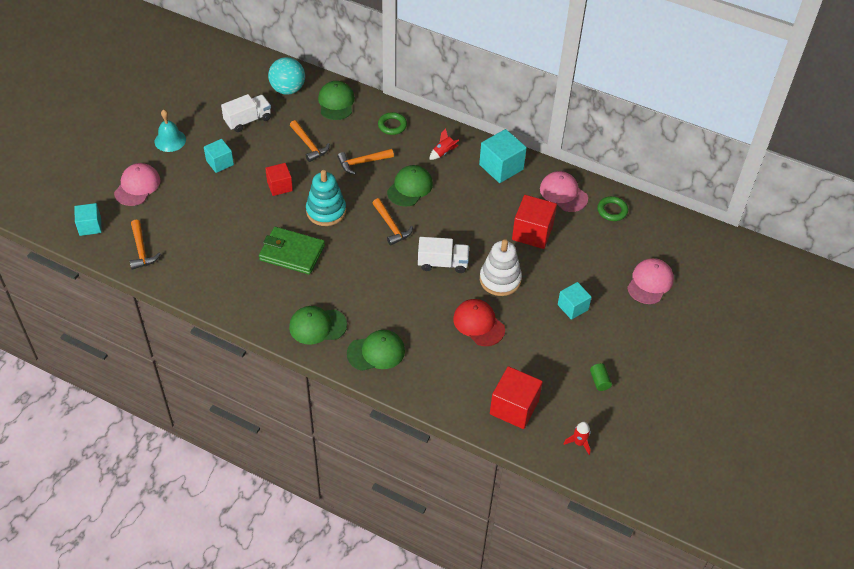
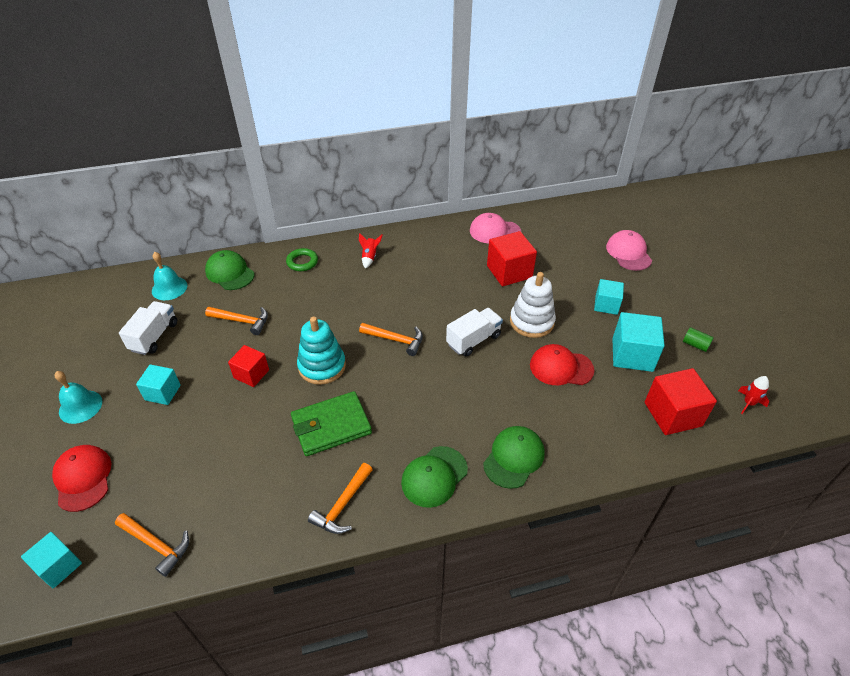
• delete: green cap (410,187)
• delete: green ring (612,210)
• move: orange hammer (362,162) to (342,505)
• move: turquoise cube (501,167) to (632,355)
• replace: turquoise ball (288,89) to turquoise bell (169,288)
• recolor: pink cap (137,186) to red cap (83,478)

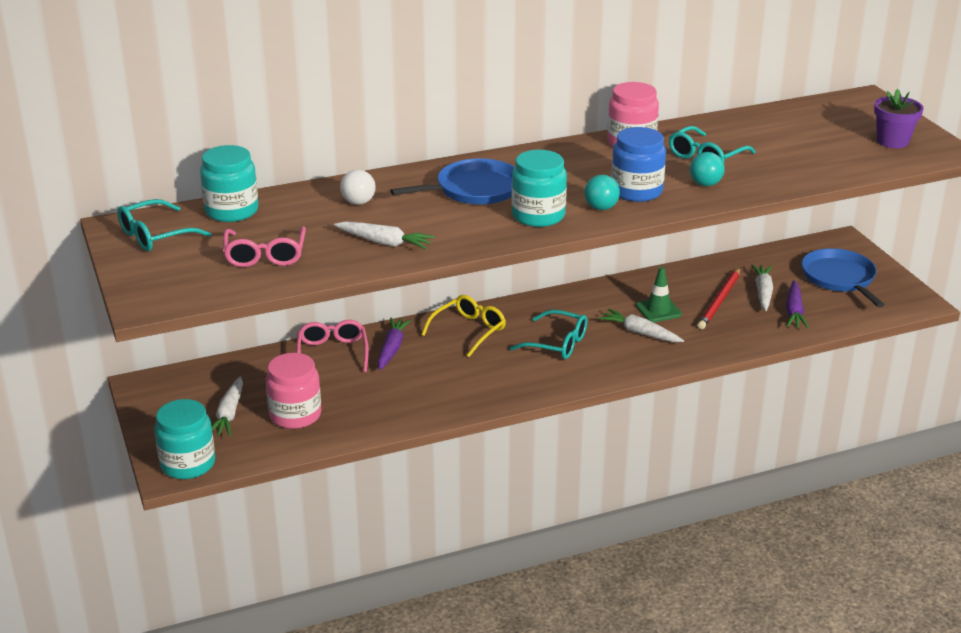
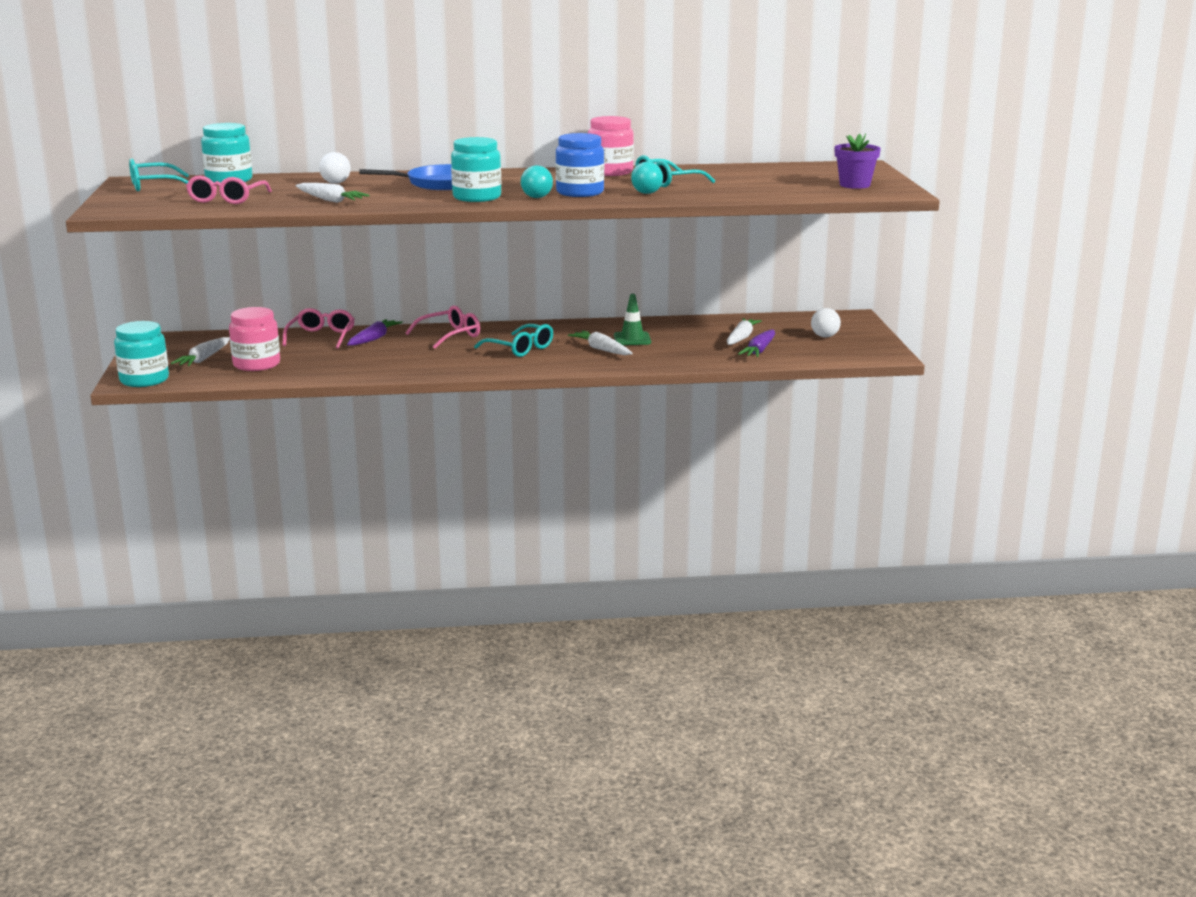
• delete: red pencil (719,301)
• replace: blue pan (839,278) to white ball (824,336)
• recolor: yellow glasses (469,330) to pink glasses (451,335)

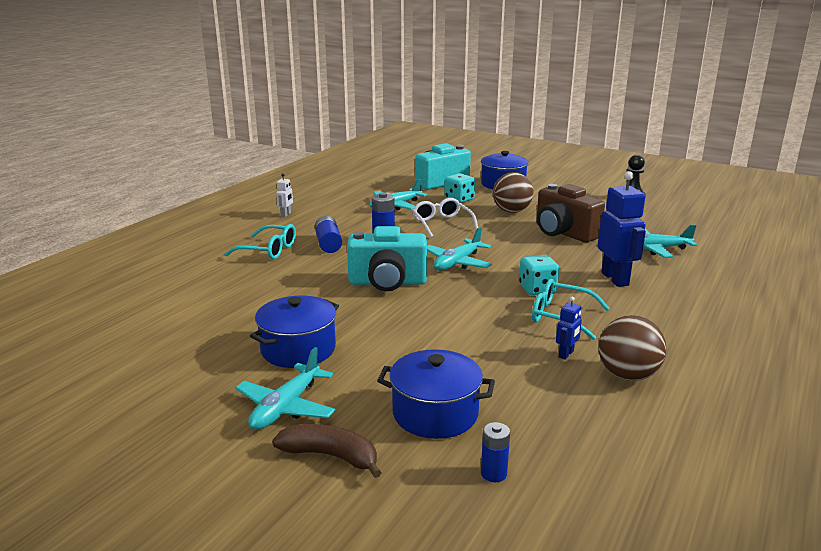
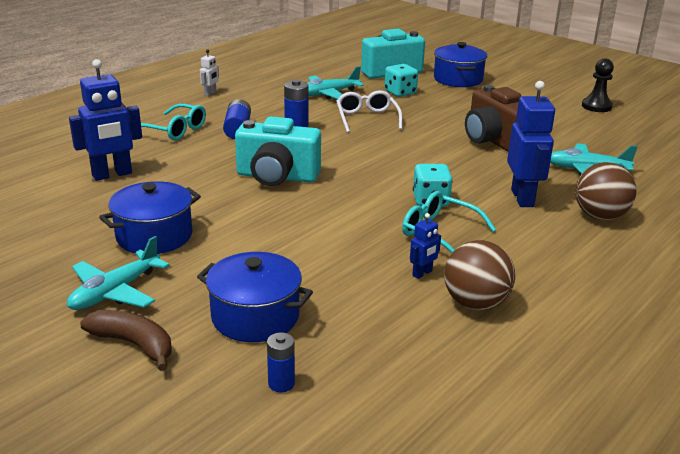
• delete: turquoise plane (457,263)
• insert: blue robot (112,175)
• move: brown ball (511,211) to (600,216)

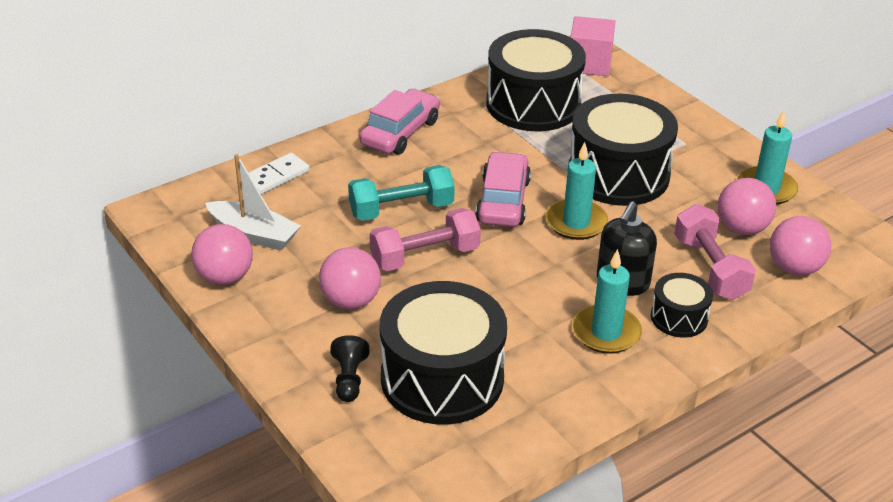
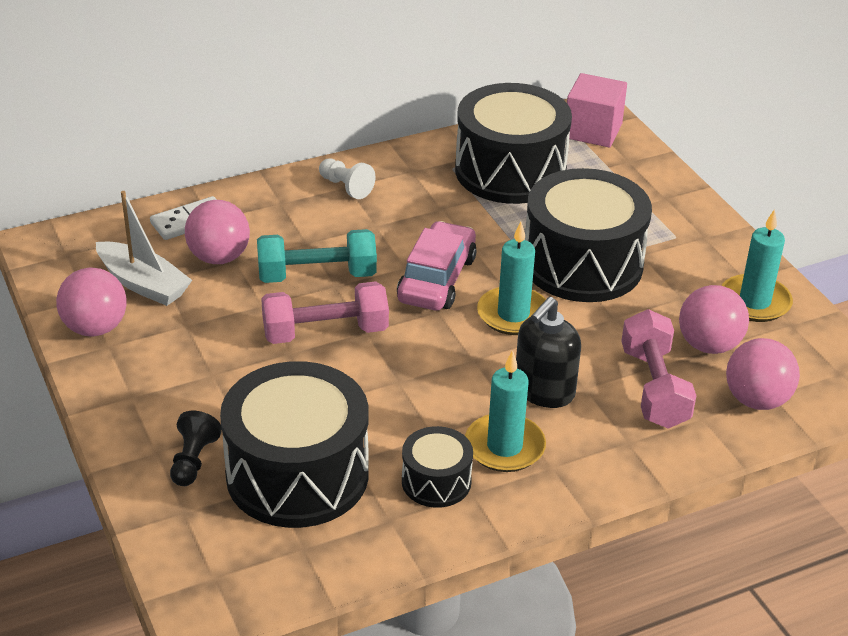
• move: pink ball (351,301) to (219,257)
• move: black drum (679,317) to (436,481)
• replace: pink car (400,132) to white pawn (346,187)

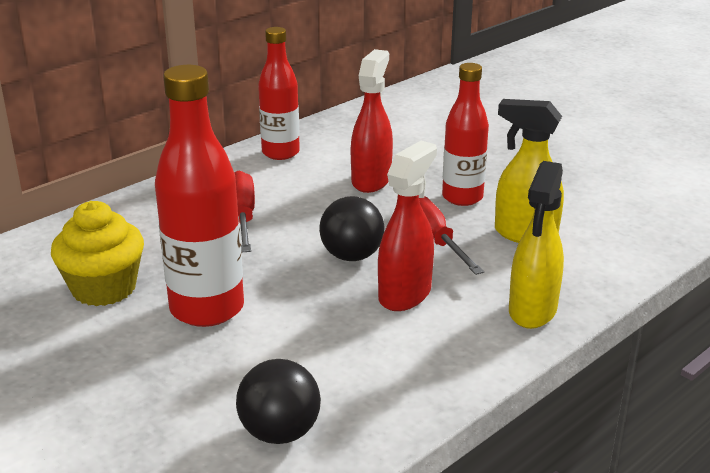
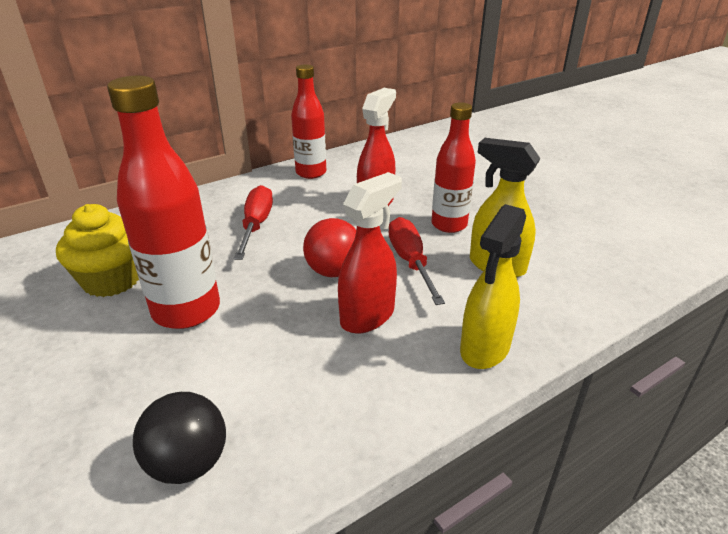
• recolor: black ball (351,256) to red ball (333,271)

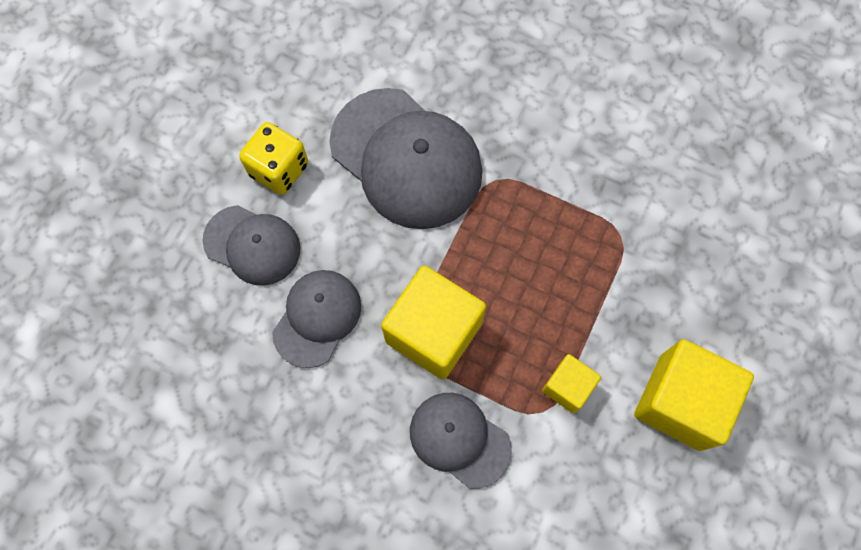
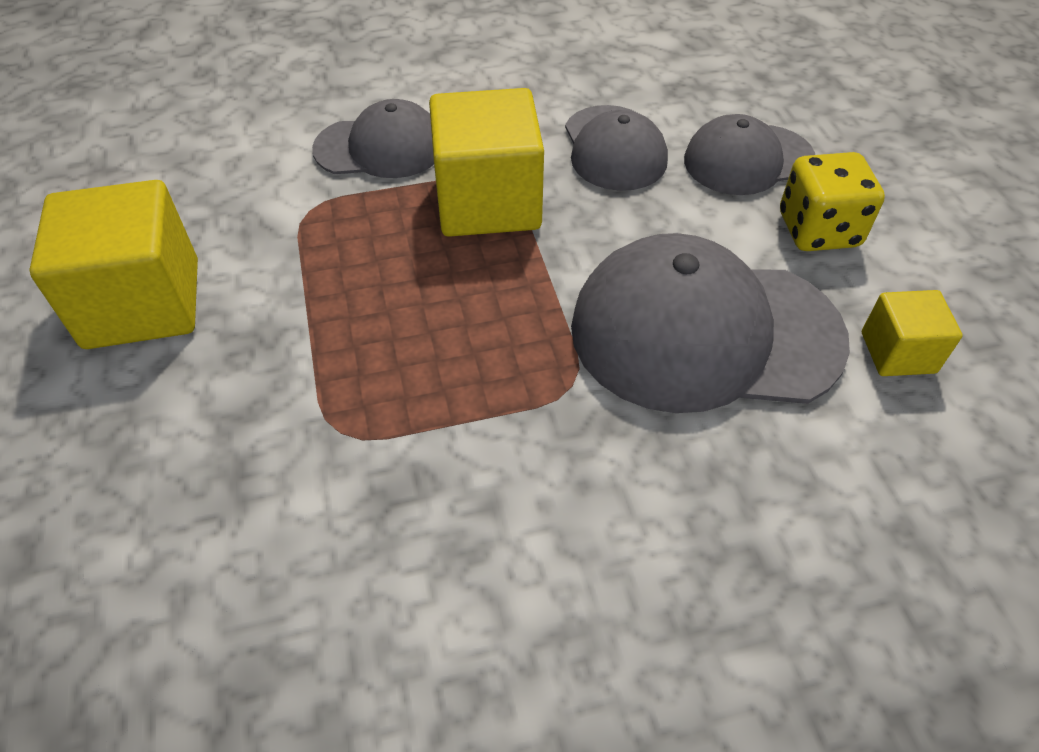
• move: yellow cube (567,387) to (898,352)

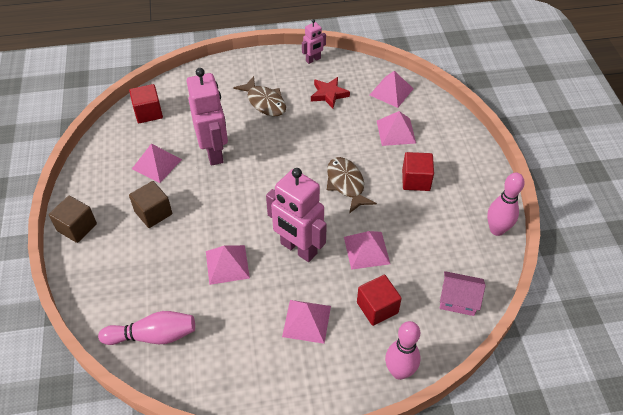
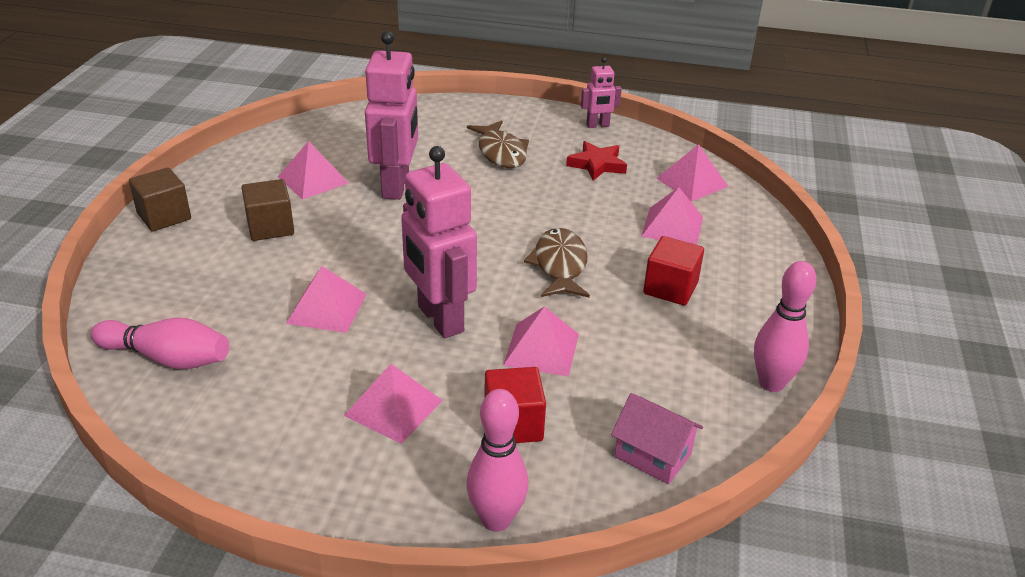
• delete: red cube (148,113)

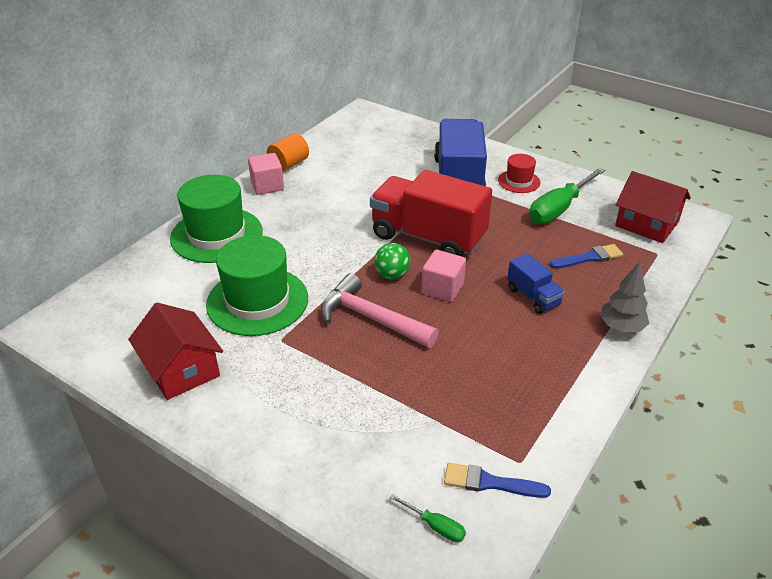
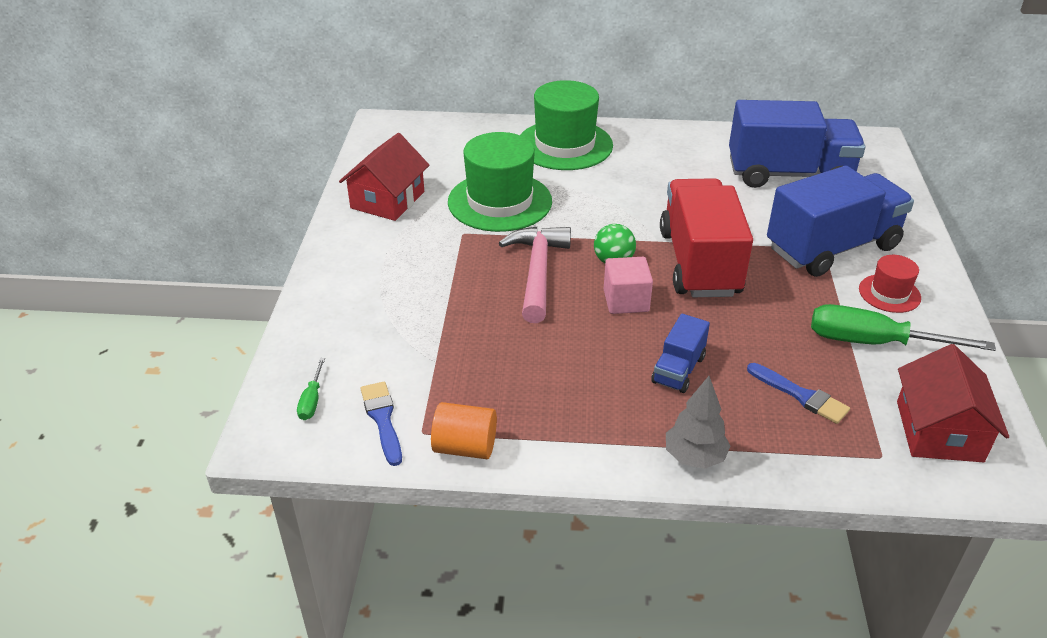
• delete: pink cube (267,186)
• insert: blue truck (789,174)
• move: orange cylinder (289,164) to (465,447)

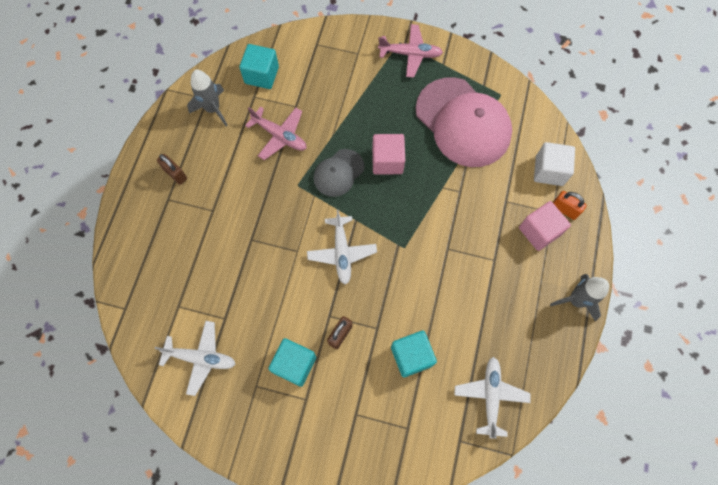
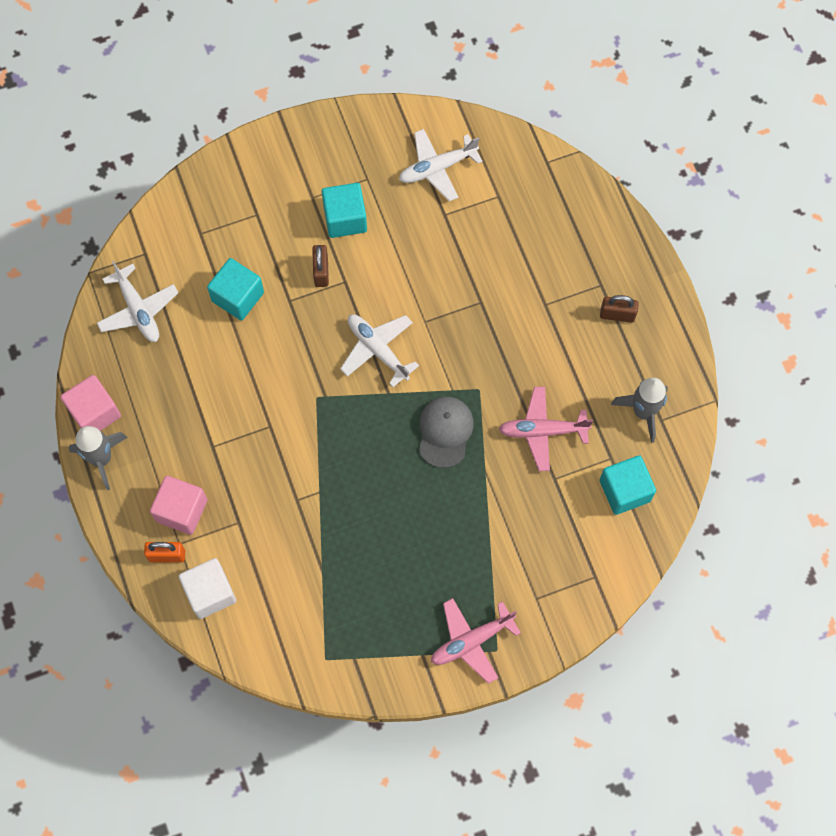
• delete: pink cap (463,122)
• move: pink cube (387,161) to (94,412)

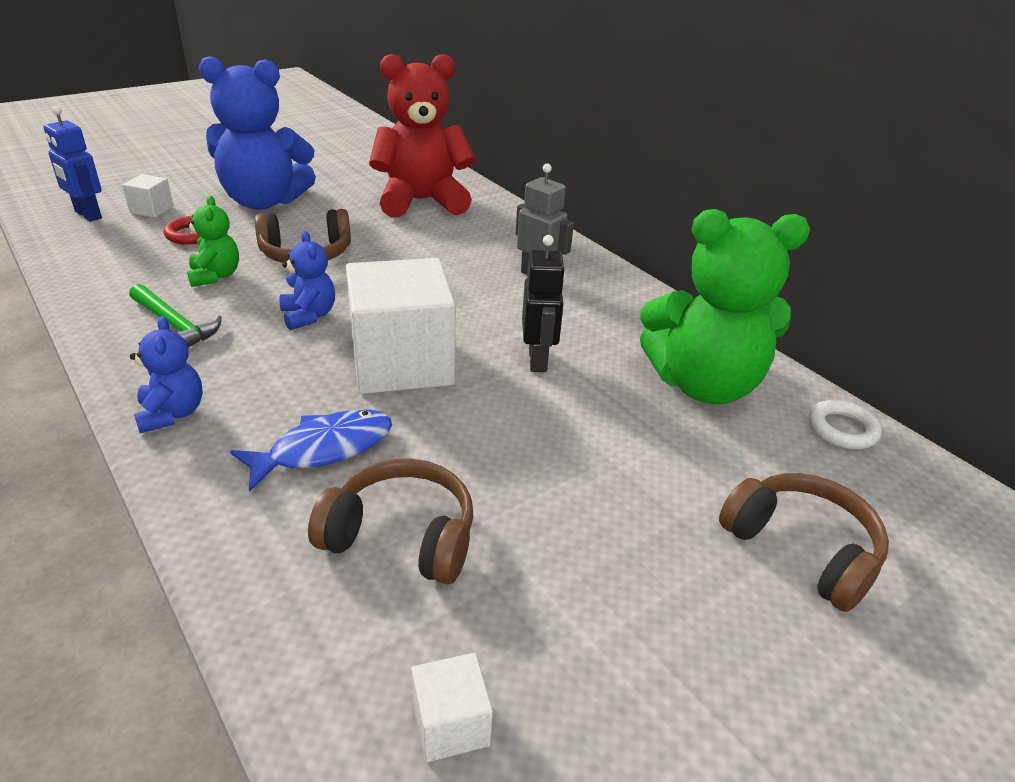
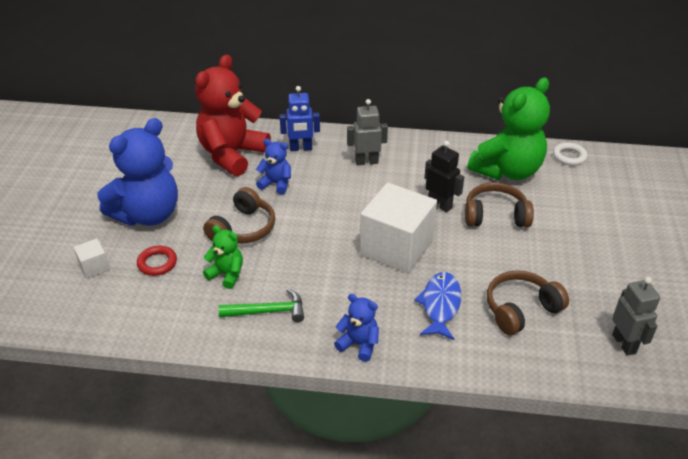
• move: blue robot (88,215) to (301,148)
• move: blue teddy bear (309,316) to (276,184)
• move: brown headphones (802,549) to (495,216)
• replace: white cube (450,724) to grey robot (624,344)

